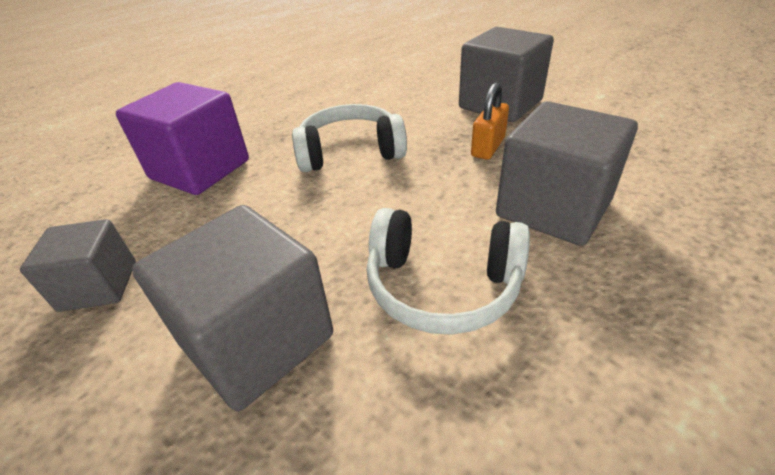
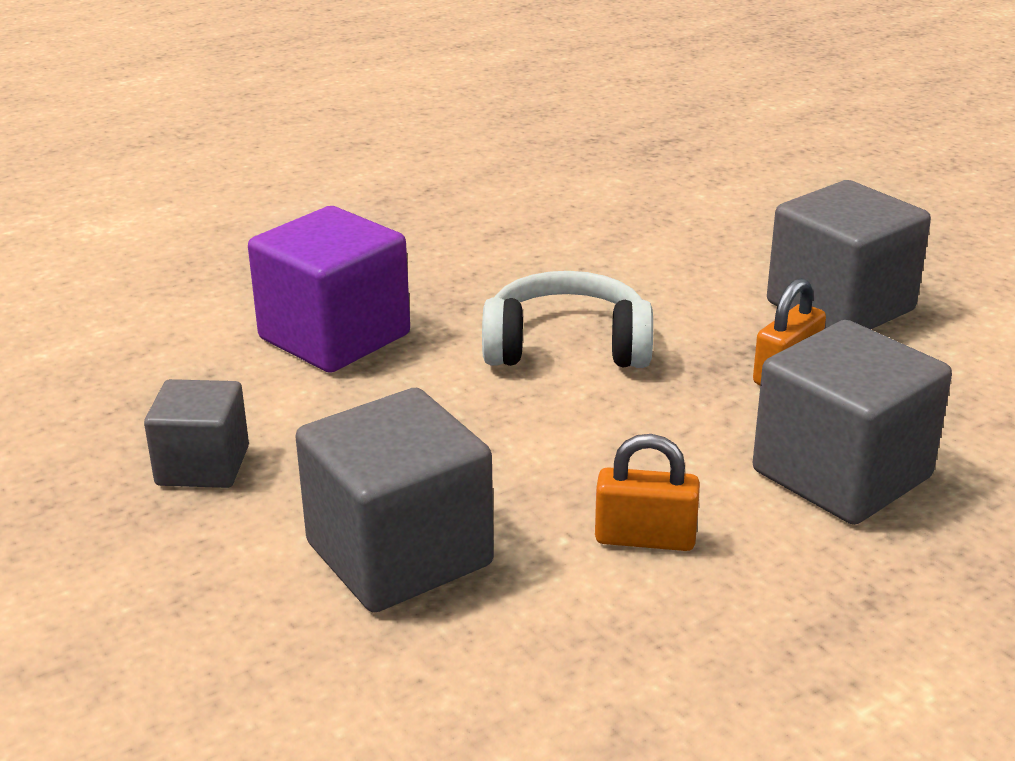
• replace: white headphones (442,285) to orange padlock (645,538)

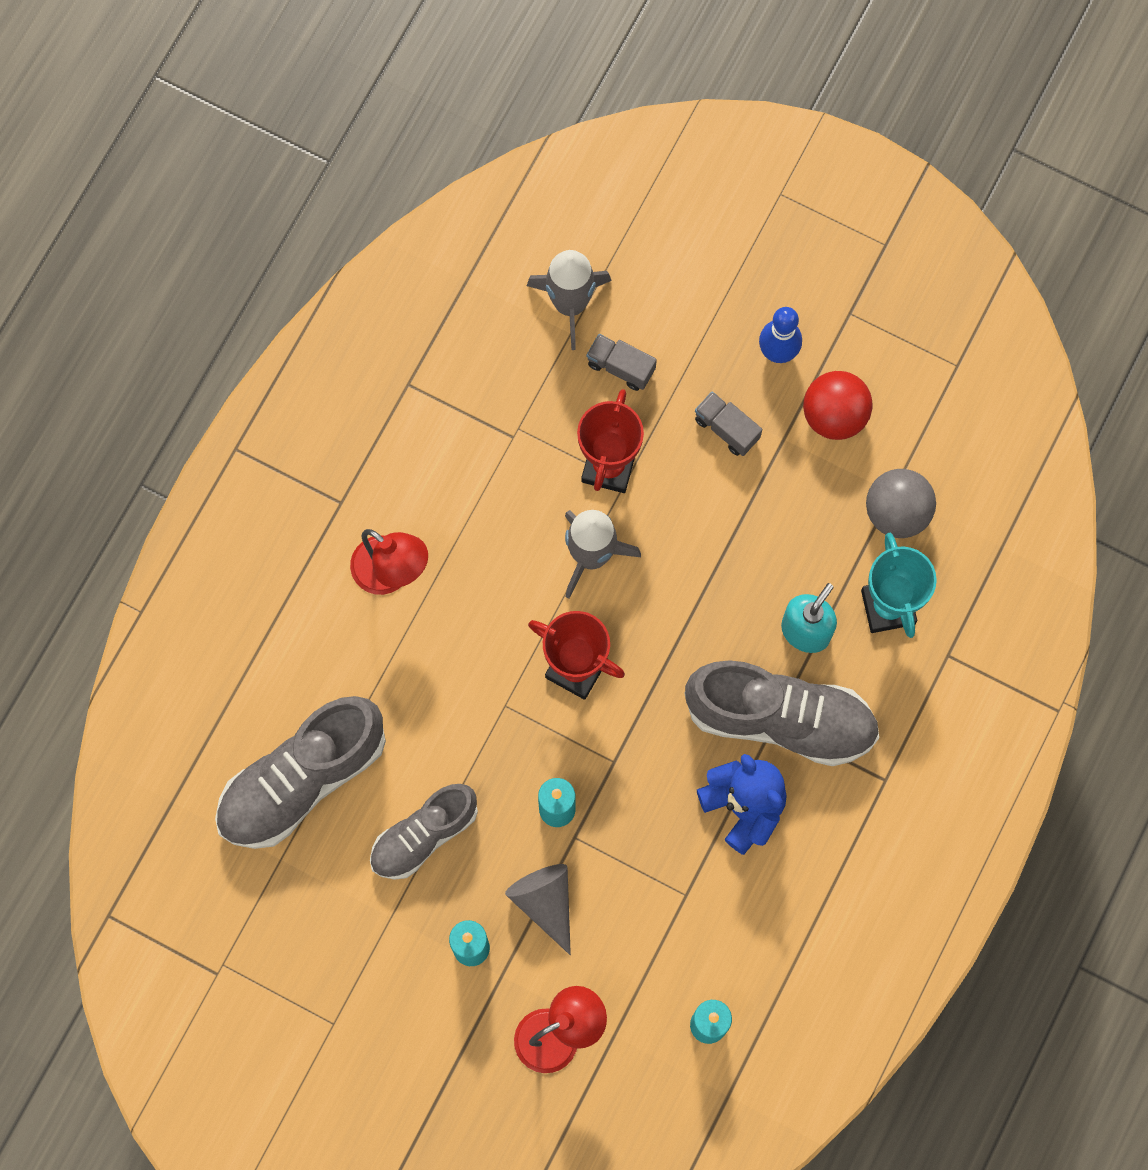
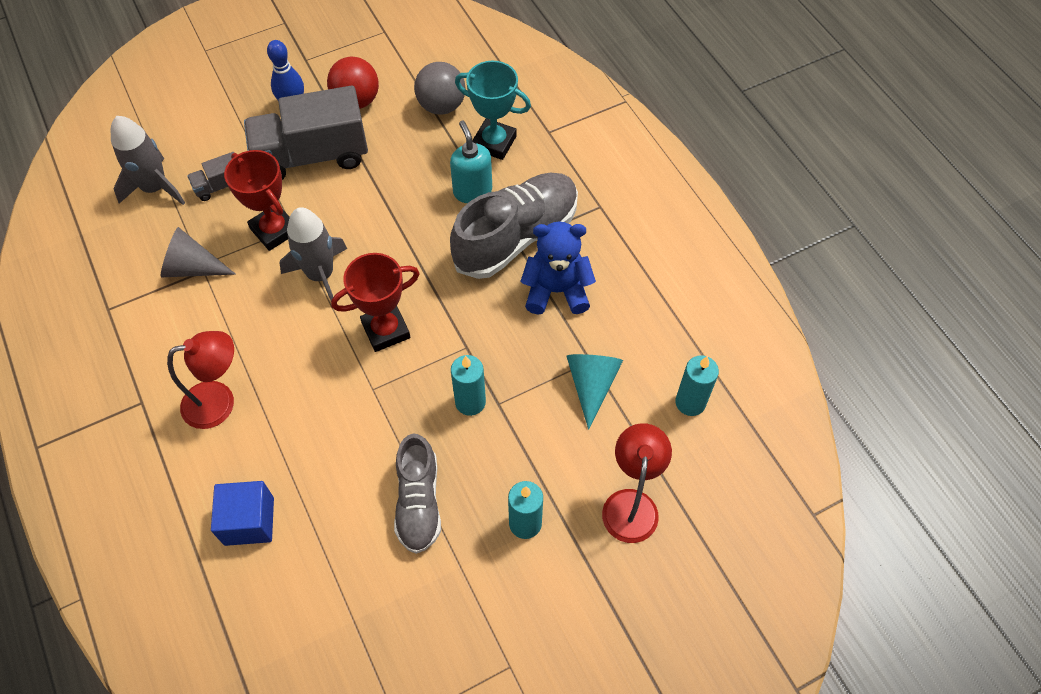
• delete: grey shoe (302,779)
• insert: blue cube (249,521)
• insert: turquoise cone (591,385)
• move: grey cone (545,902) to (192,268)
• resize: grey truck (726,429) = (312,156) x2.23

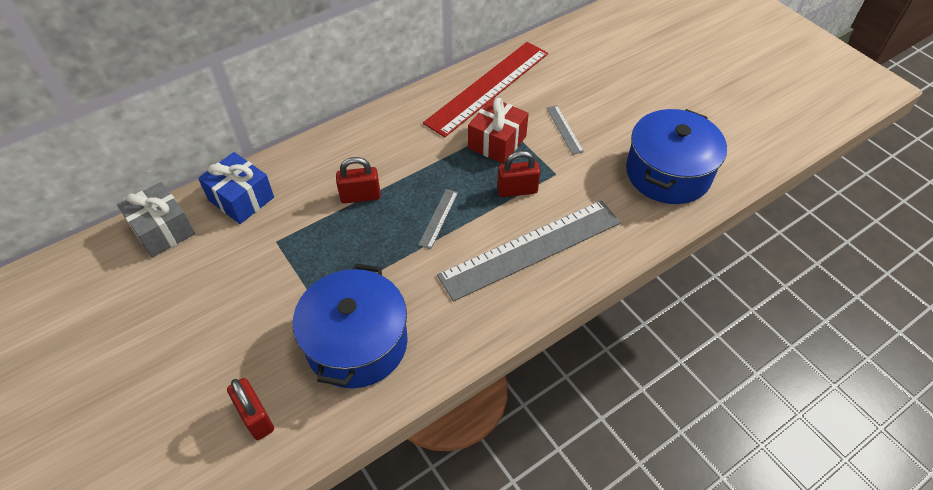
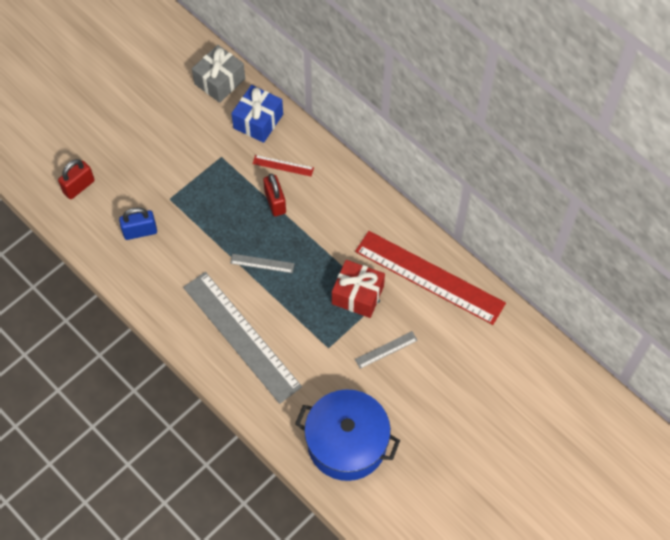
• delete: red padlock (517,190)
• insert: red ruler (283,165)
• replace: blue pot (357,343) to blue padlock (140,232)

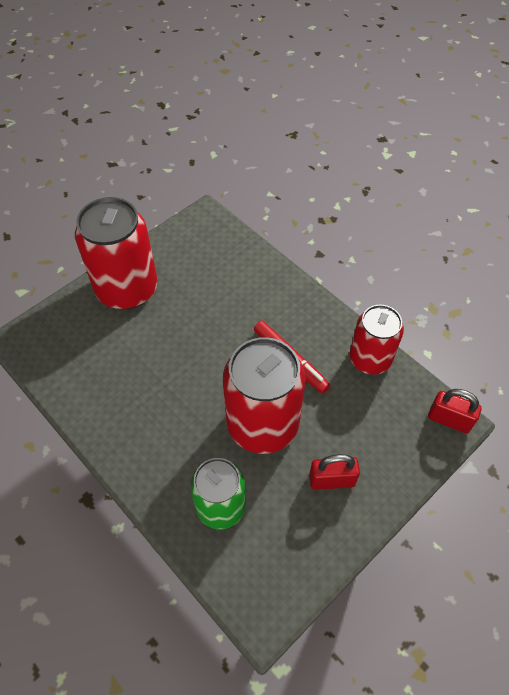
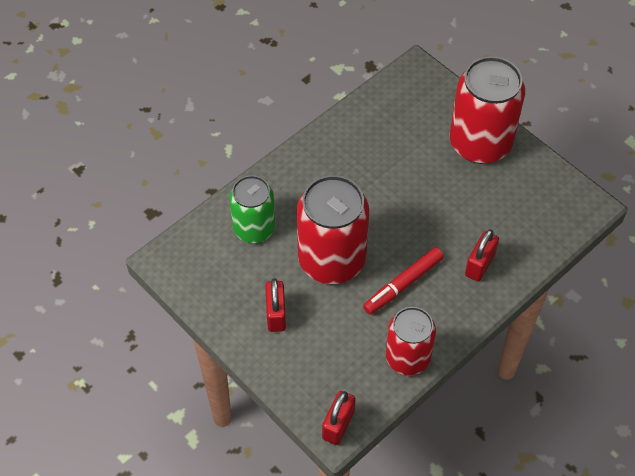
• insert: red padlock (479,265)

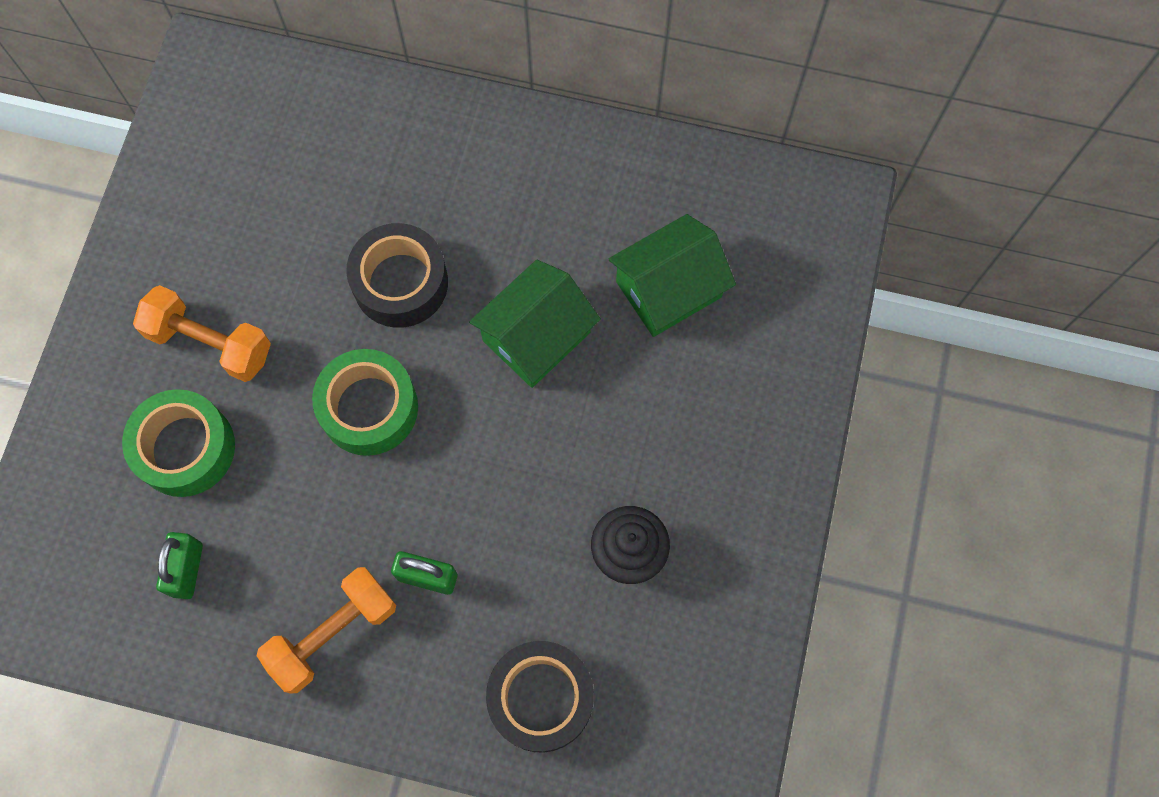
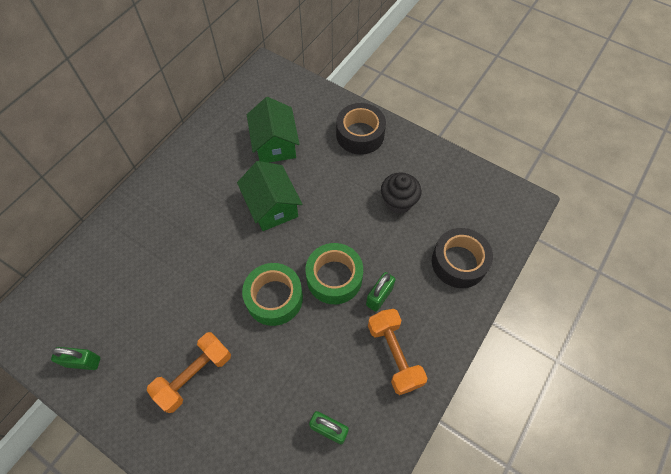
• insert: green padlock (83,362)
• move: green tape (185,448) to (334,277)
• move: black tape (400,283) to (360,134)

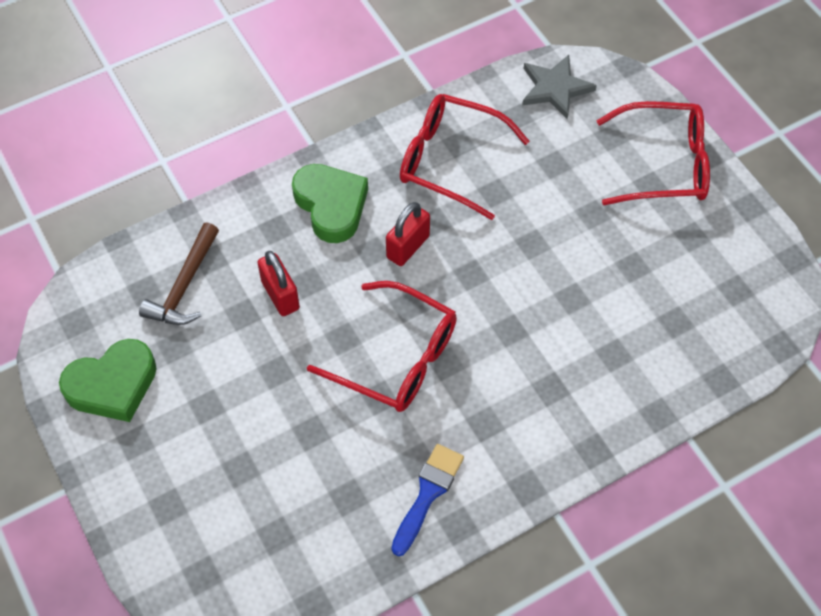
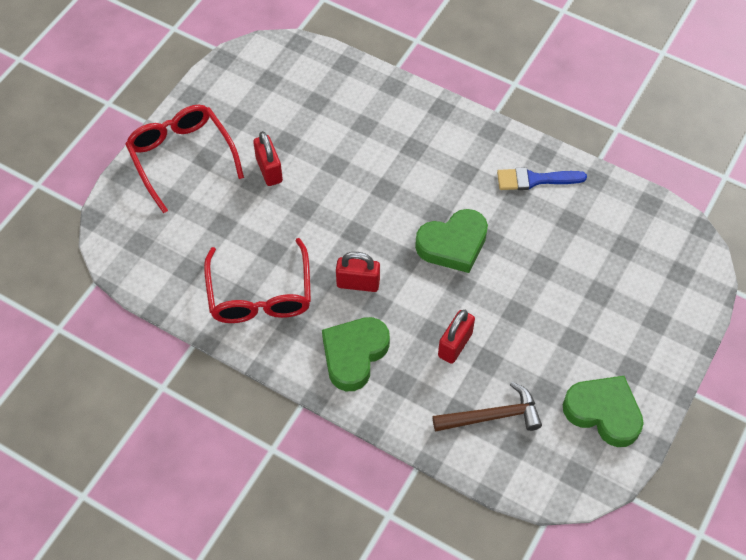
• delete: grey star (555,88)
• insert: red padlock (269,170)
• replace: red glasses (396,358) to green heart (453,244)

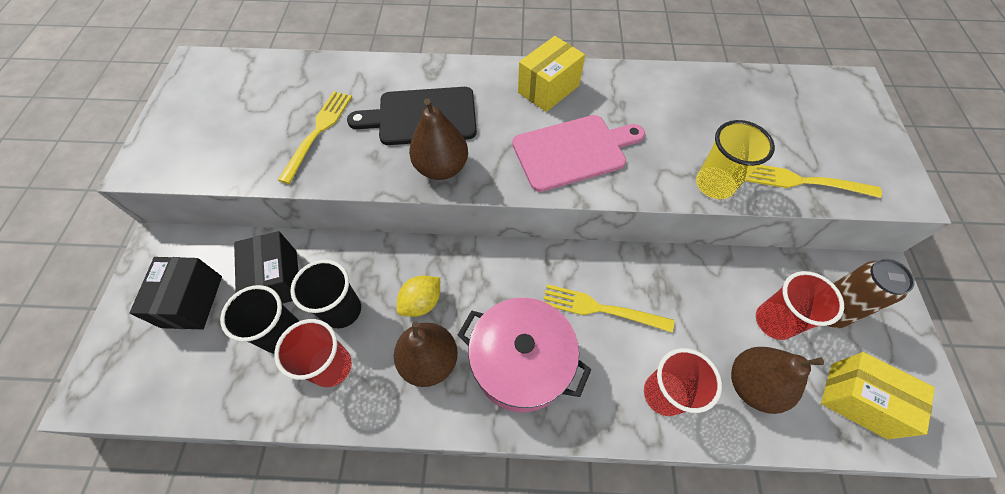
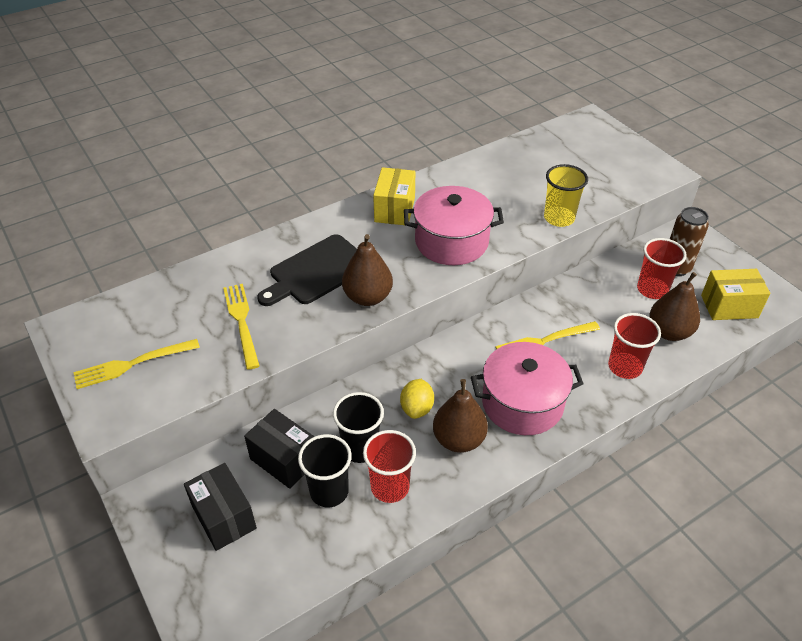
• move: yellow fork (803,181) to (132,364)
• replace: pink cutting board (573,151) to pink pot (451,242)

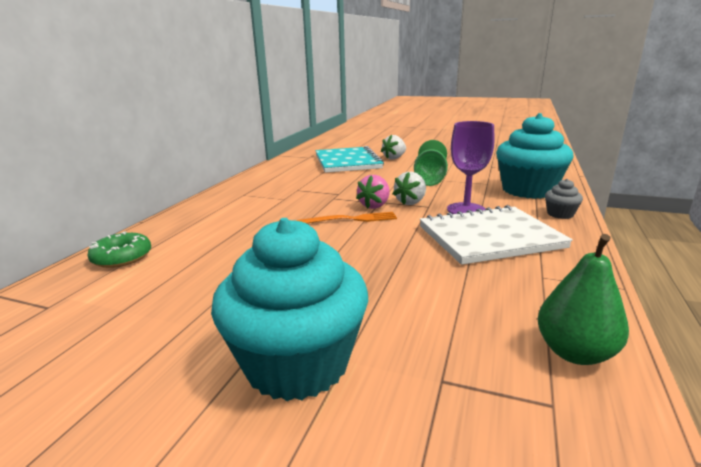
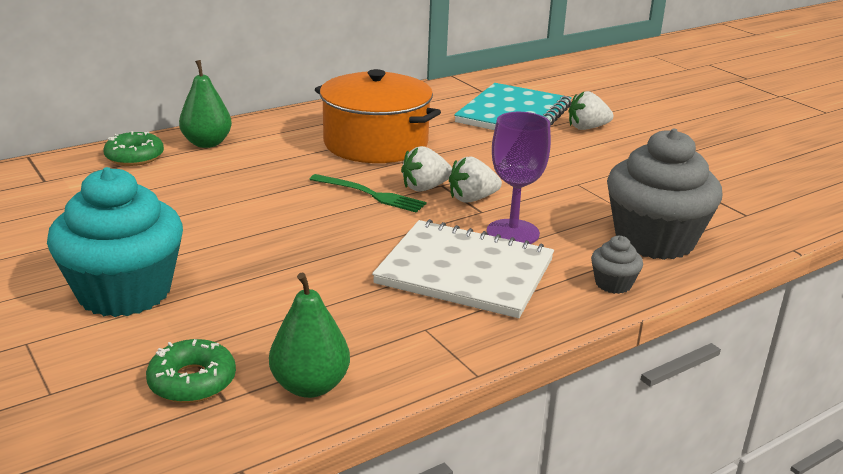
• delete: green goblet (430,179)
• insert: green donut (192,381)
• insert: green pear (207,143)
• insert: orange pot (375,143)
• recolor: orange fork (350,219) to green fork (370,194)
• recolor: pink strawberry (374,206) to white strawberry (425,188)
• recolor: turquoise cupcake (528,190) to grey cupcake (654,240)

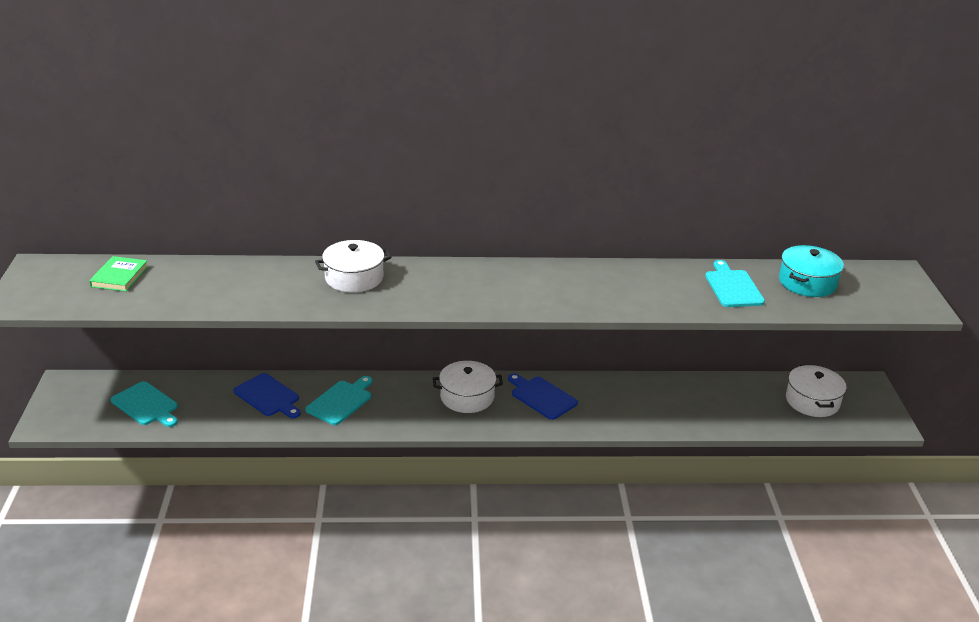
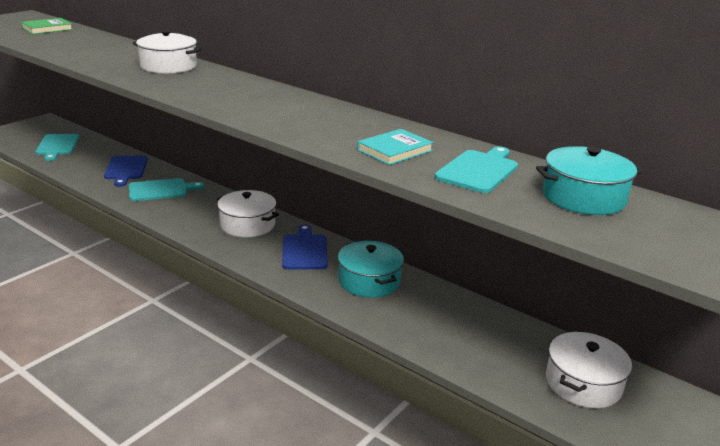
• insert: turquoise pot (369,281)
• insert: turquoise book (395,150)

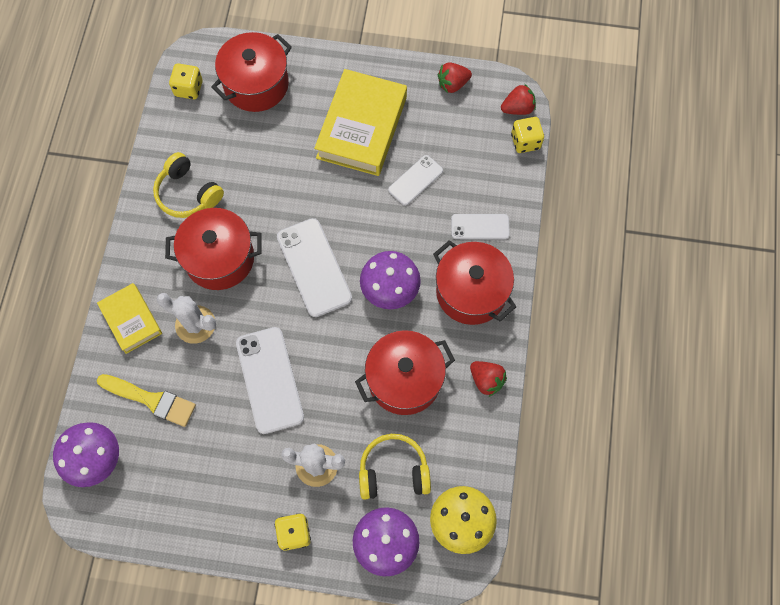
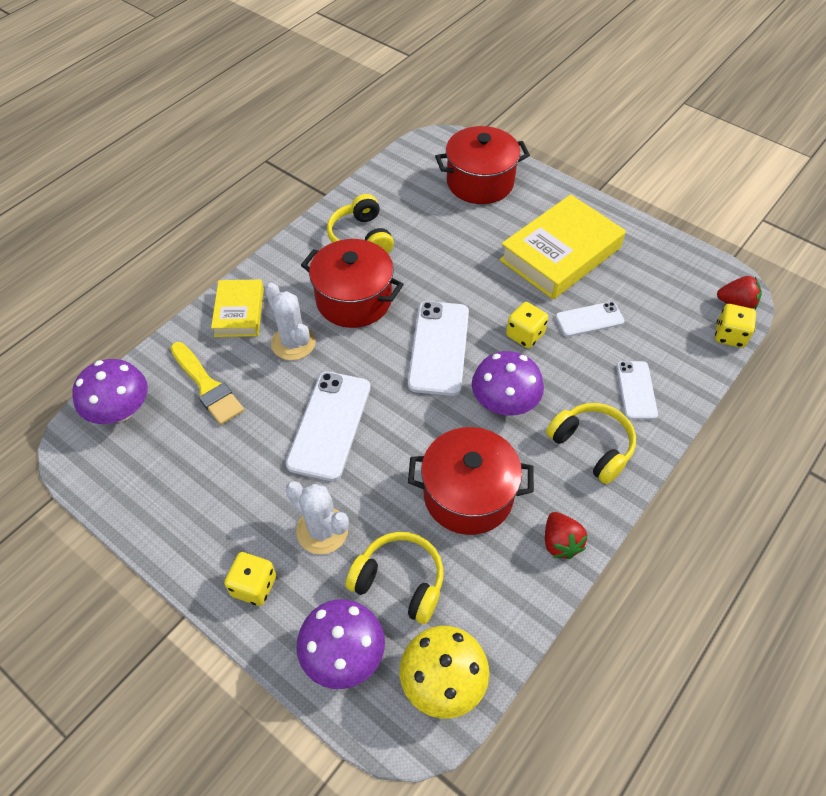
• delete: red strawberry (453,84)
• move: yellow dice (188,89) to (525,335)
• replace: red pot (471,292) to yellow headphones (592,446)
• rotate: white phone (480,227) = (636,390) 60 degrees clockwise

